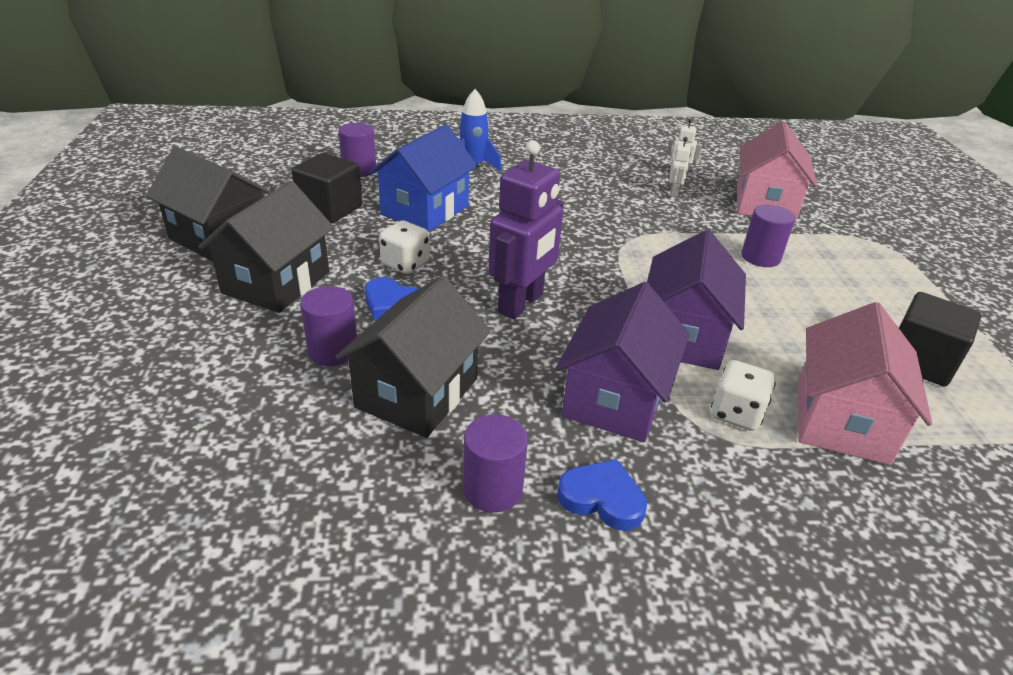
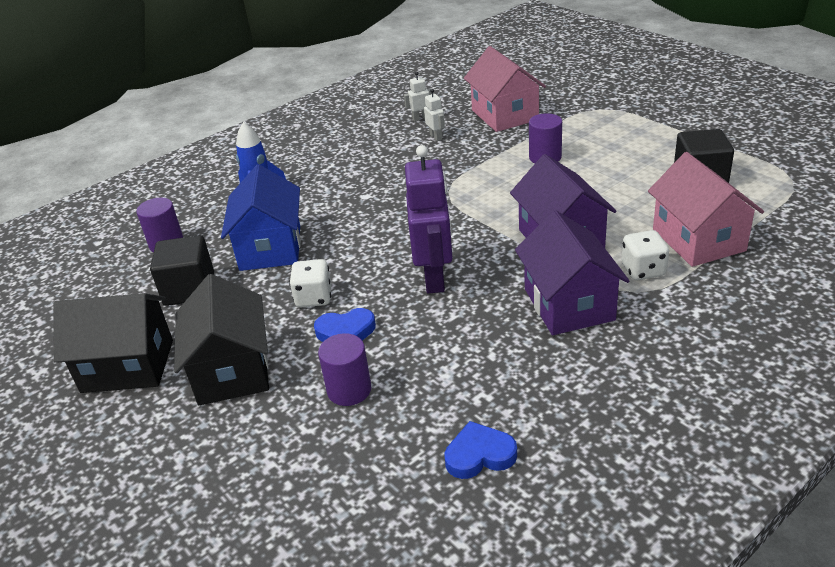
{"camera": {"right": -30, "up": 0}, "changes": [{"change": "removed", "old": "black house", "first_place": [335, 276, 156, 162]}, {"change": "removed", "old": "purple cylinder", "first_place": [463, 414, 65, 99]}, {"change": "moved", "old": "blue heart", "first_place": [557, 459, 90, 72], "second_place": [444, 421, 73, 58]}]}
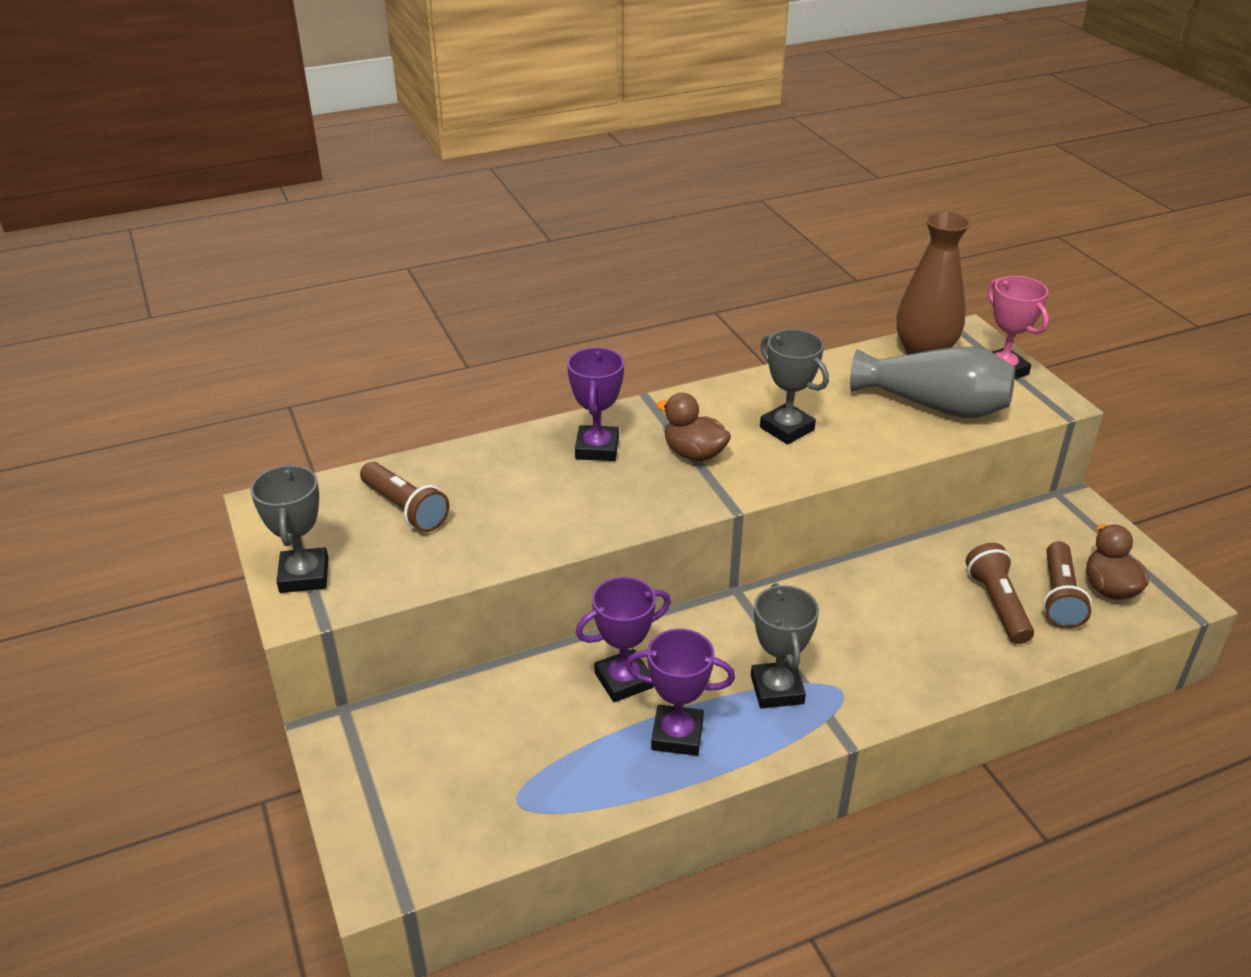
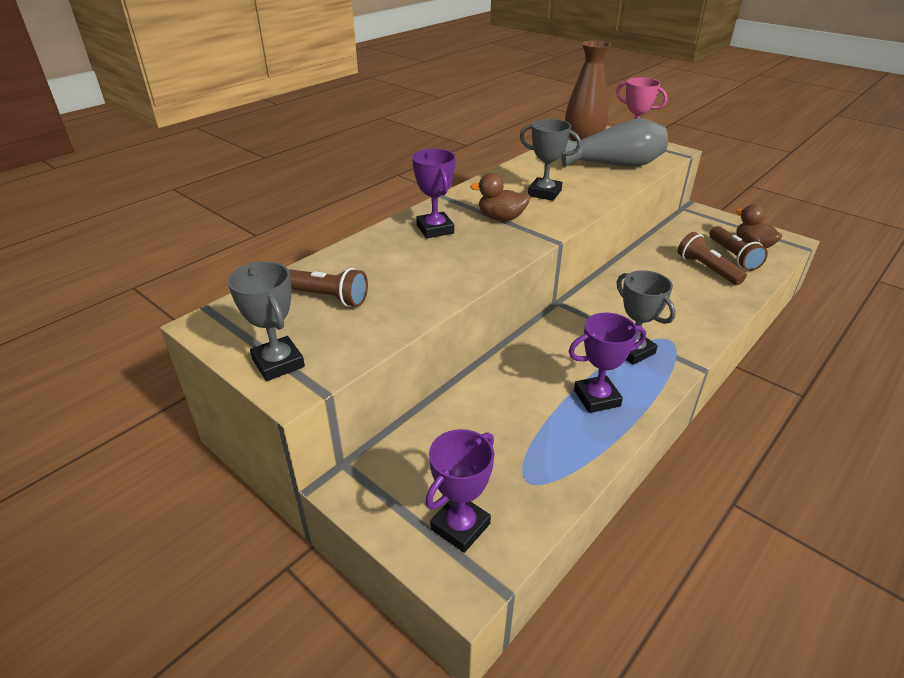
{"camera": {"right": -25, "up": 0}, "changes": [{"change": "moved", "old": "purple trophy", "first_place": [576, 577, 95, 125], "second_place": [425, 429, 69, 124]}]}
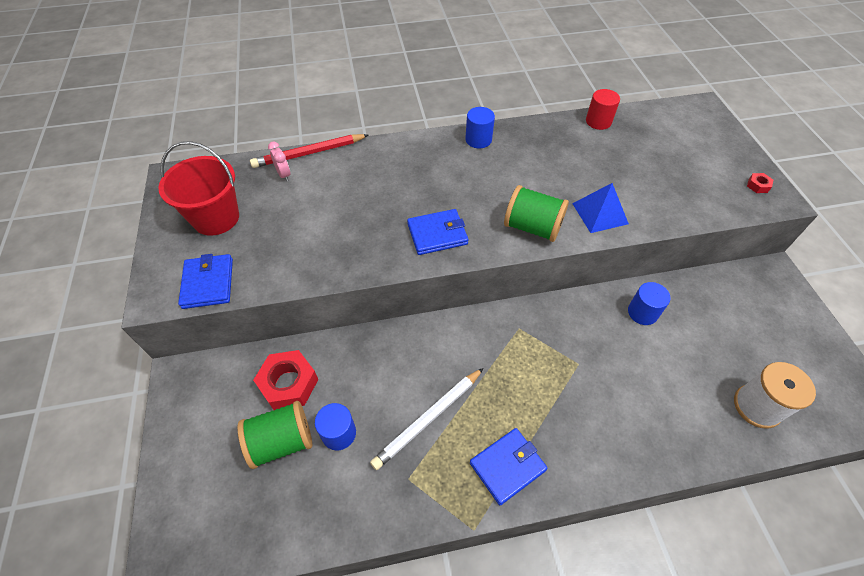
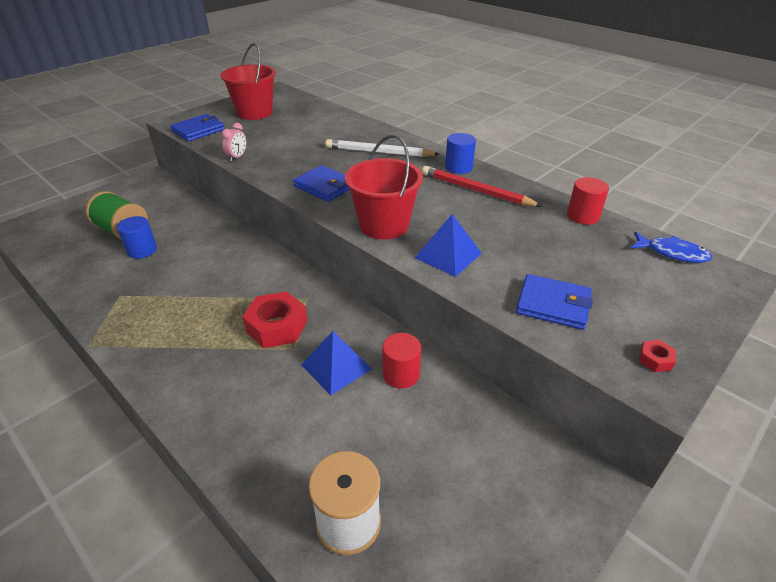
{"camera": {"right": 55, "up": -15}, "changes": [{"change": "added", "new": "blue pyramid", "second_place": [301, 331, 70, 64]}, {"change": "added", "new": "blue fish", "second_place": [631, 232, 82, 31]}, {"change": "moved", "old": "red pencil", "first_place": [250, 134, 118, 34], "second_place": [422, 166, 120, 41]}, {"change": "moved", "old": "red nut", "first_place": [253, 350, 65, 60], "second_place": [242, 291, 65, 57]}, {"change": "moved", "old": "pink clock", "first_place": [268, 141, 22, 40], "second_place": [221, 123, 26, 38]}, {"change": "moved", "old": "white pencil", "first_place": [370, 368, 113, 102], "second_place": [325, 139, 115, 18]}, {"change": "moved", "old": "blue wallet", "first_place": [470, 428, 78, 77], "second_place": [516, 274, 77, 56]}, {"change": "replaced", "old": "green spool", "new": "red bucket", "first_place": [504, 185, 65, 57], "second_place": [345, 135, 78, 105]}, {"change": "recoloured", "old": "blue cylinder", "new": "red cylinder", "first_place": [628, 282, 43, 43], "second_place": [382, 333, 39, 56]}]}
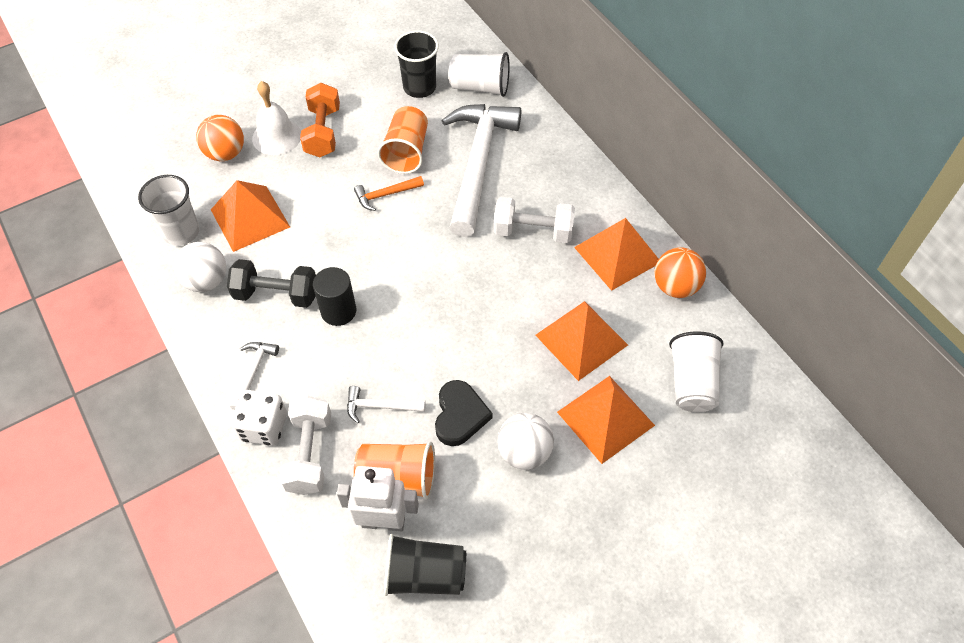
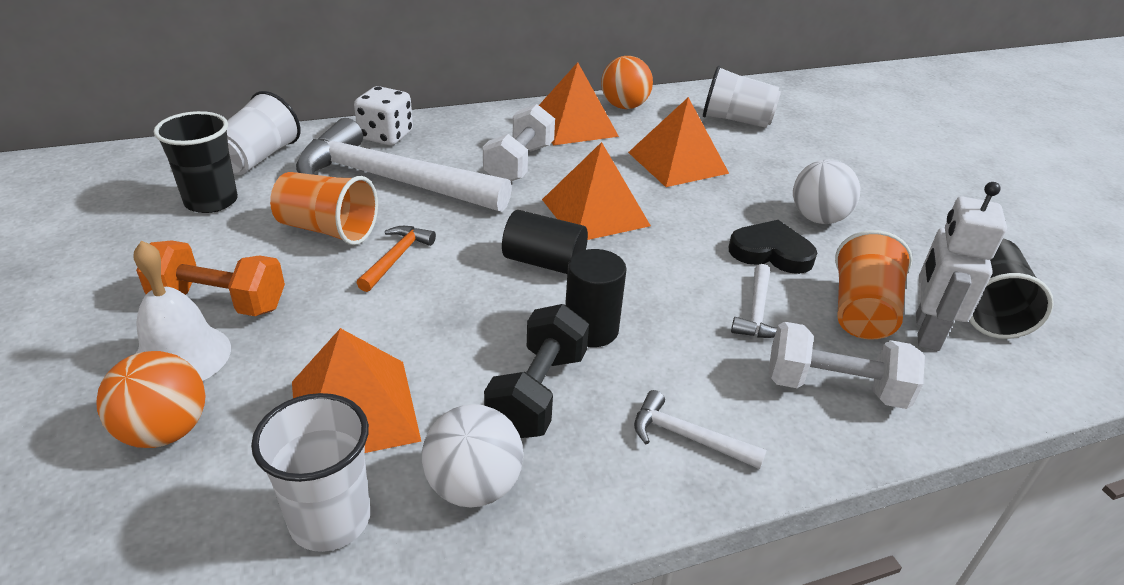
{"camera": {"right": -80, "up": -20}, "changes": [{"change": "added", "new": "black cylinder", "second_place": [502, 210, 86, 64]}, {"change": "moved", "old": "white dice", "first_place": [231, 390, 56, 56], "second_place": [354, 86, 59, 59]}, {"change": "moved", "old": "orange pyramid", "first_place": [557, 376, 98, 88], "second_place": [542, 142, 109, 98]}, {"change": "turned", "old": "orange hammer", "first_place": [354, 176, 70, 35], "second_place": [357, 226, 79, 66], "degrees": -150}]}
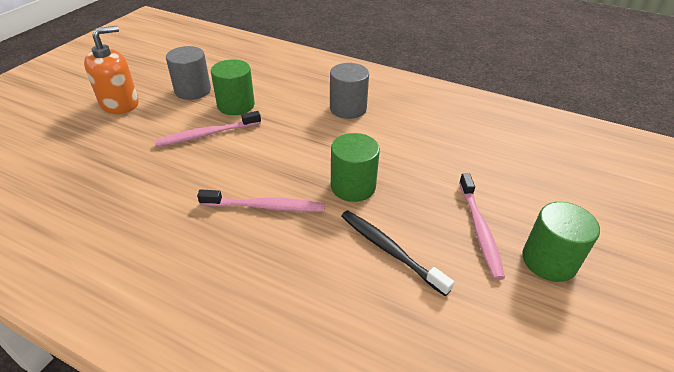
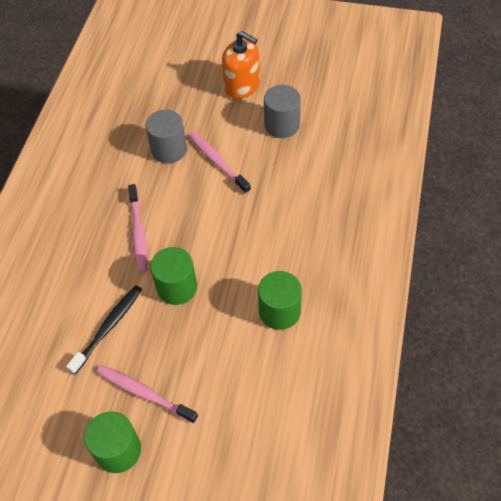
{"camera": {"right": 80, "up": 15}, "changes": [{"change": "moved", "old": "green cylinder", "first_place": [211, 59, 44, 56], "second_place": [258, 271, 44, 59]}, {"change": "moved", "old": "grey cylinder", "first_place": [330, 63, 39, 56], "second_place": [145, 110, 42, 53]}, {"change": "turned", "old": "pink toothbrush", "first_place": [459, 173, 46, 107], "second_place": [96, 365, 102, 59], "degrees": 45}]}
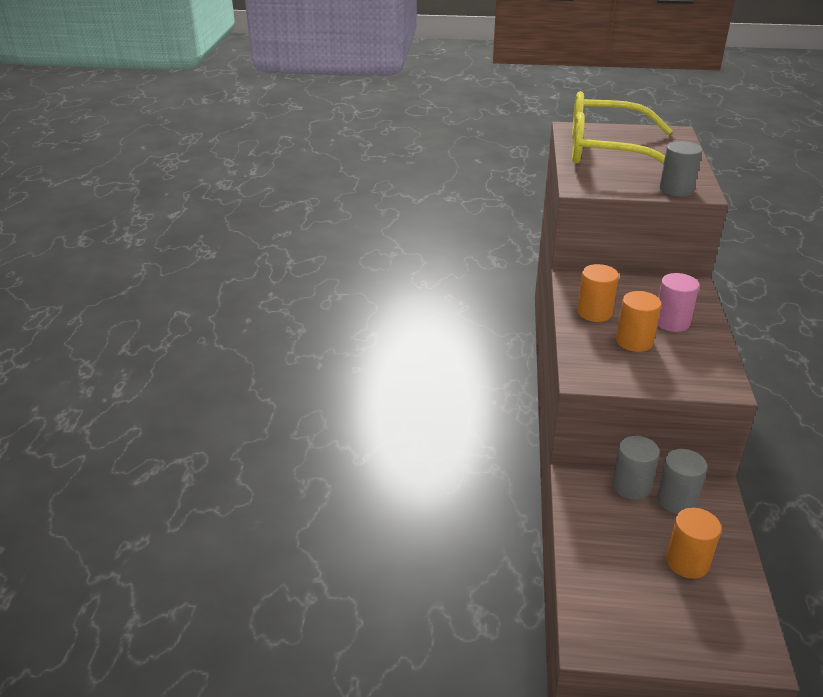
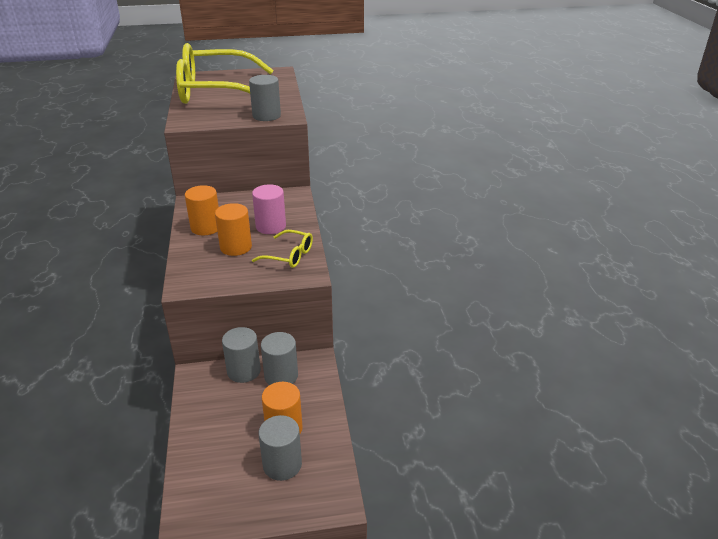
{"camera": {"right": -15, "up": 0}, "changes": [{"change": "added", "new": "yellow glasses", "second_place": [252, 230, 61, 38]}, {"change": "added", "new": "grey cylinder", "second_place": [258, 415, 44, 66]}]}
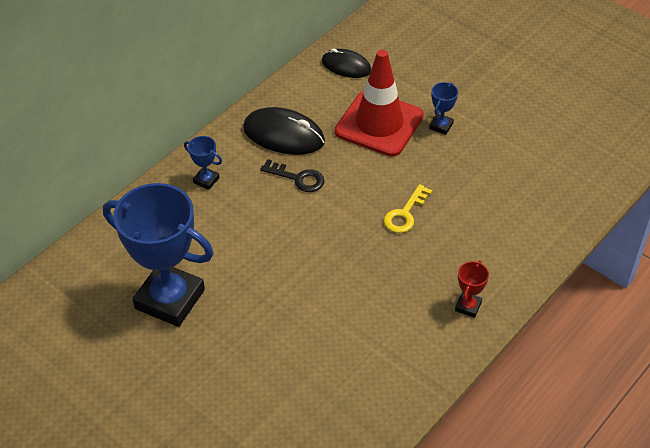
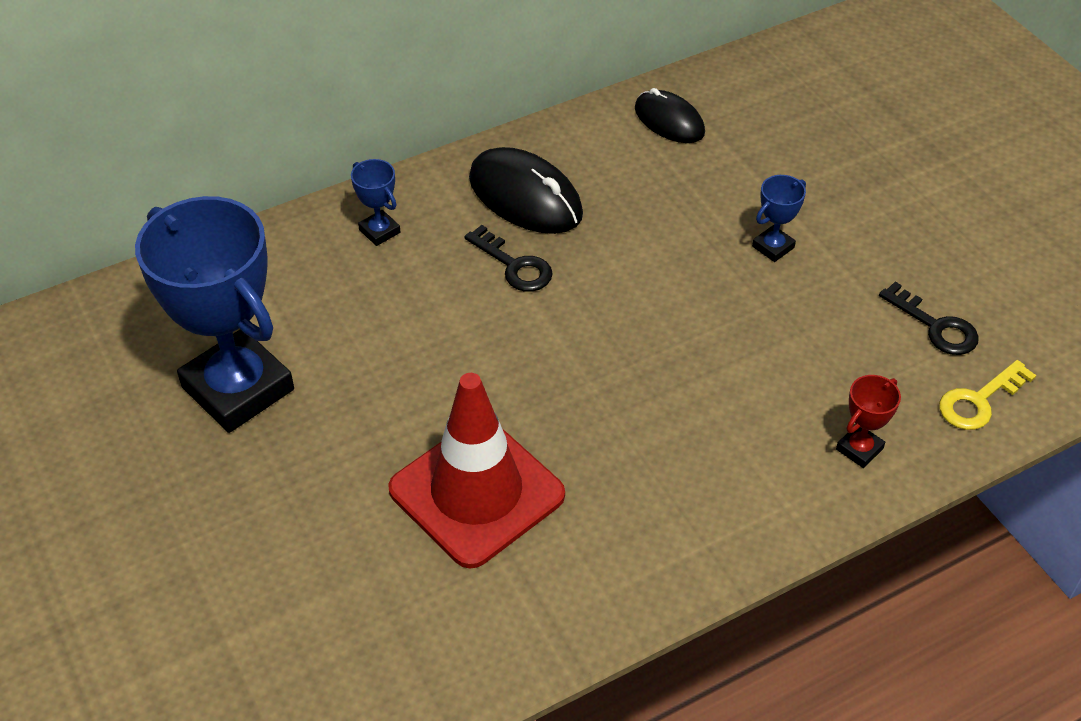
{"camera": {"right": 20, "up": 0}, "changes": [{"change": "added", "new": "black key", "second_place": [879, 282, 100, 73]}, {"change": "moved", "old": "red traffic cone", "first_place": [335, 50, 89, 107], "second_place": [388, 373, 177, 196]}, {"change": "moved", "old": "yellow key", "first_place": [383, 184, 49, 49], "second_place": [939, 360, 97, 70]}, {"change": "moved", "old": "red trophy", "first_place": [455, 260, 34, 58], "second_place": [836, 375, 65, 93]}]}
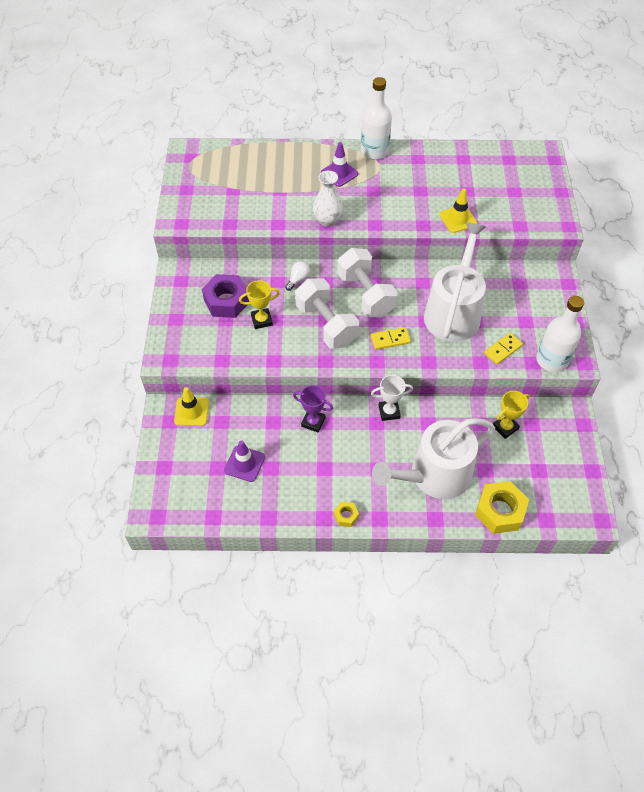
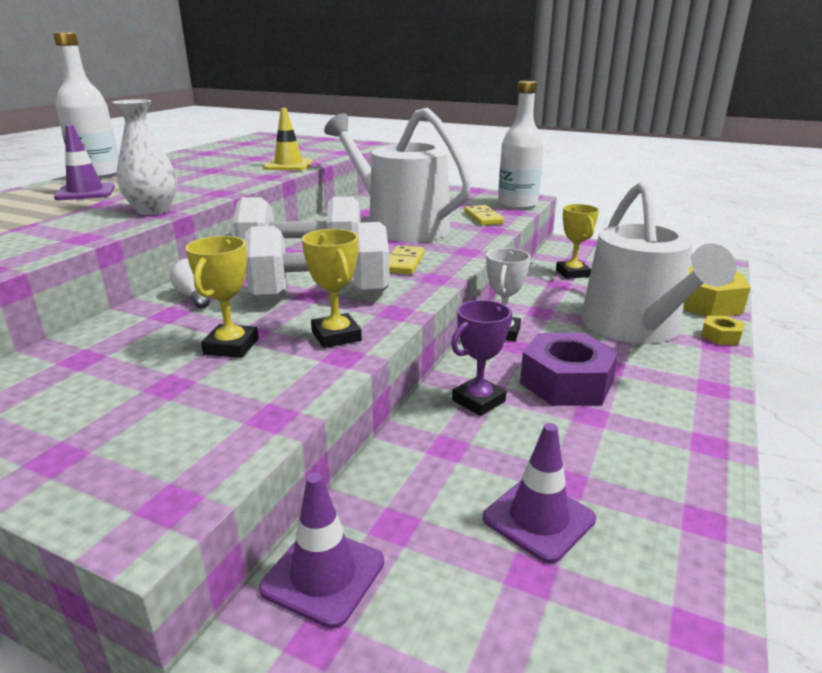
{"camera": {"right": -65, "up": -30}, "changes": [{"change": "added", "new": "yellow trophy", "second_place": [302, 229, 60, 119]}, {"change": "moved", "old": "purple nut", "first_place": [202, 274, 47, 44], "second_place": [520, 333, 99, 73]}, {"change": "moved", "old": "yellow nut", "first_place": [334, 502, 25, 25], "second_place": [701, 316, 44, 29]}, {"change": "recoloured", "old": "yellow traffic cone", "new": "purple traffic cone", "first_place": [174, 387, 35, 39], "second_place": [259, 473, 125, 156]}]}
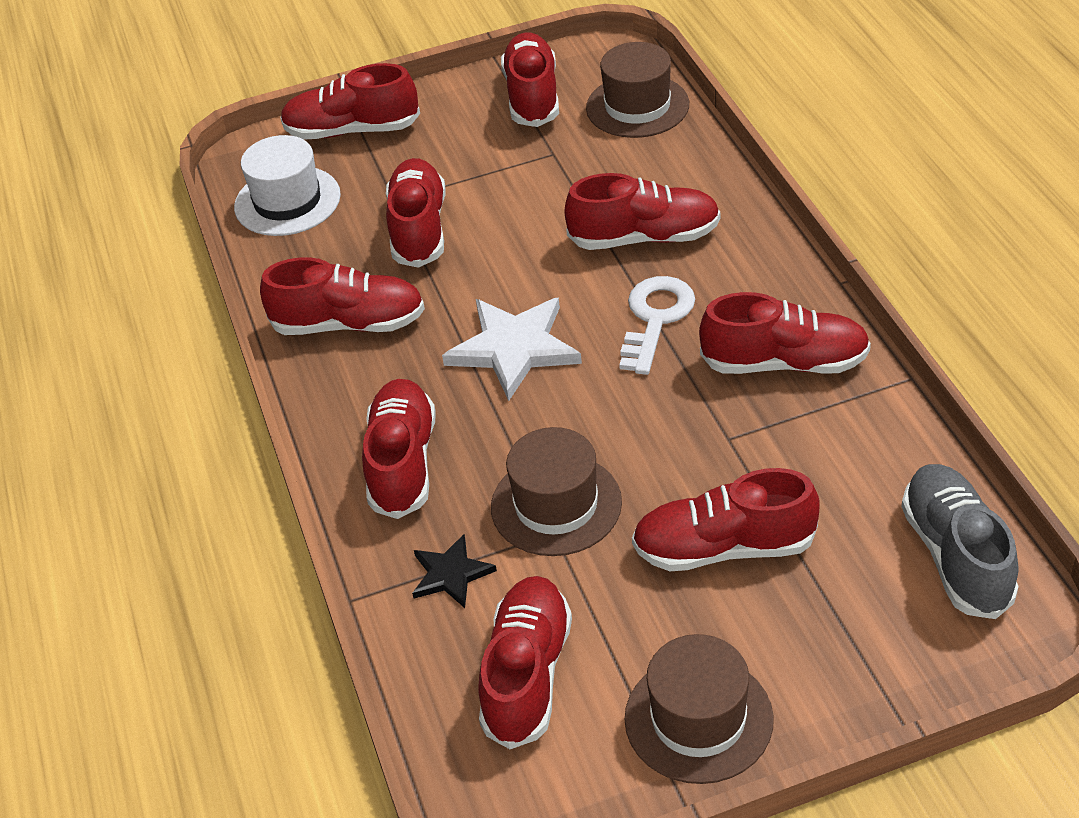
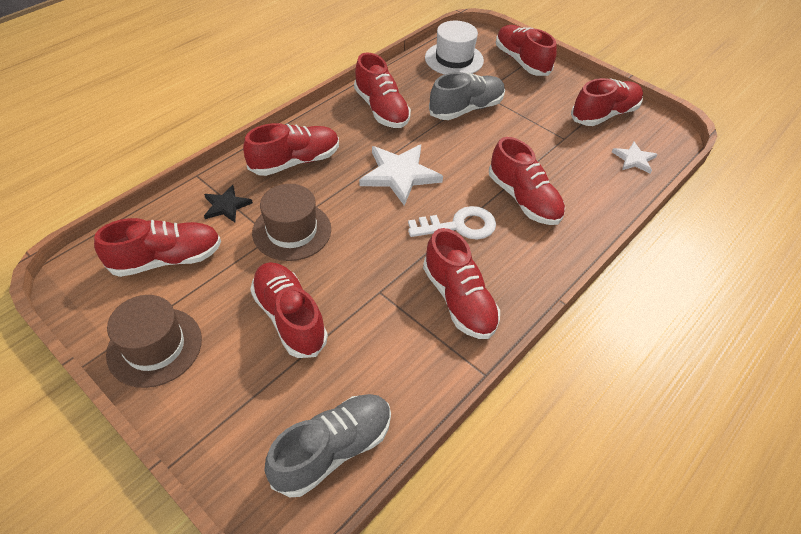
{"camera": {"right": 55, "up": 5}, "changes": [{"change": "replaced", "old": "brown hat", "new": "white star", "first_place": [586, 42, 103, 96], "second_place": [612, 141, 45, 33]}, {"change": "recoloured", "old": "red shoe", "new": "grey shoe", "first_place": [386, 158, 60, 110], "second_place": [429, 72, 76, 48]}]}
